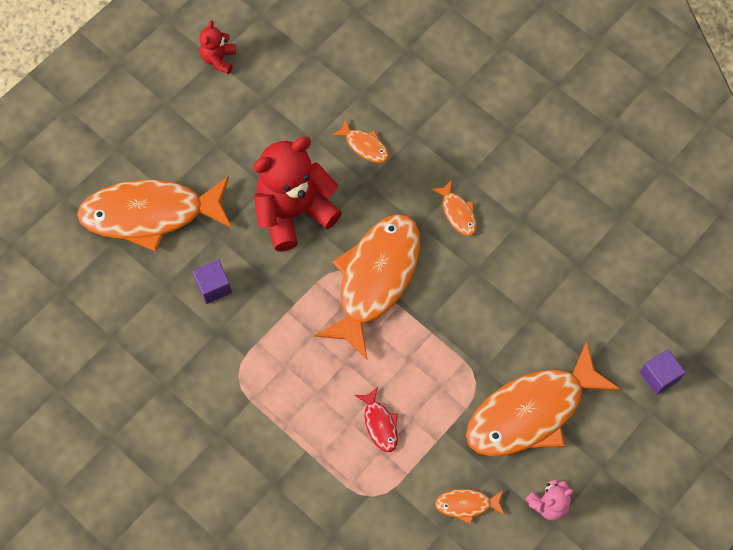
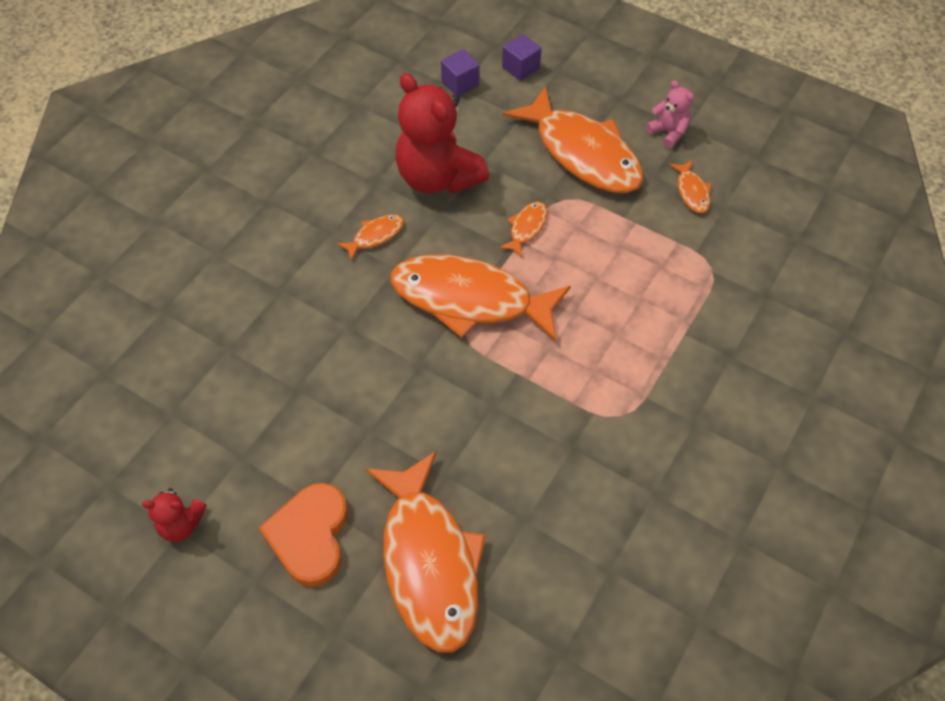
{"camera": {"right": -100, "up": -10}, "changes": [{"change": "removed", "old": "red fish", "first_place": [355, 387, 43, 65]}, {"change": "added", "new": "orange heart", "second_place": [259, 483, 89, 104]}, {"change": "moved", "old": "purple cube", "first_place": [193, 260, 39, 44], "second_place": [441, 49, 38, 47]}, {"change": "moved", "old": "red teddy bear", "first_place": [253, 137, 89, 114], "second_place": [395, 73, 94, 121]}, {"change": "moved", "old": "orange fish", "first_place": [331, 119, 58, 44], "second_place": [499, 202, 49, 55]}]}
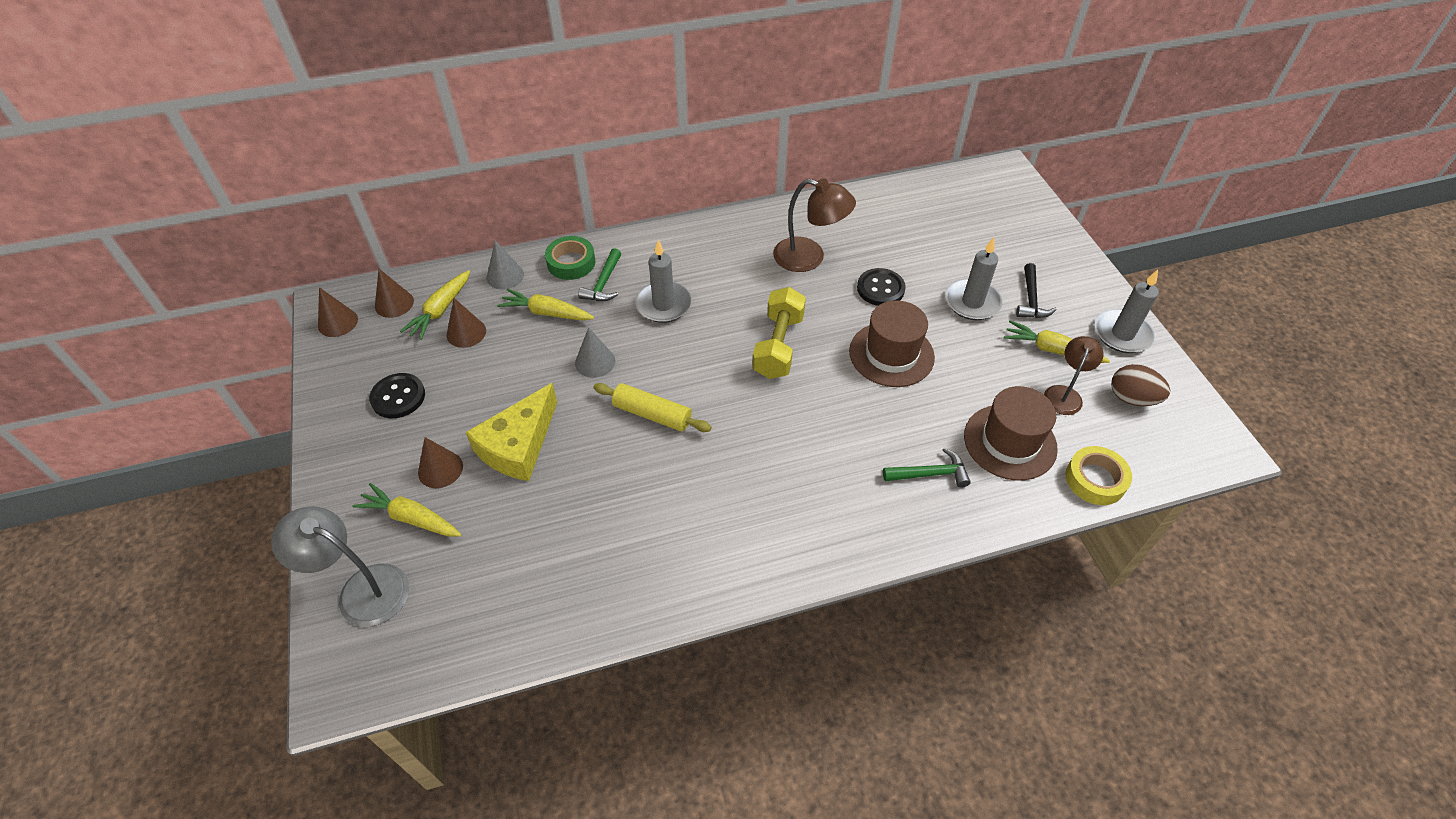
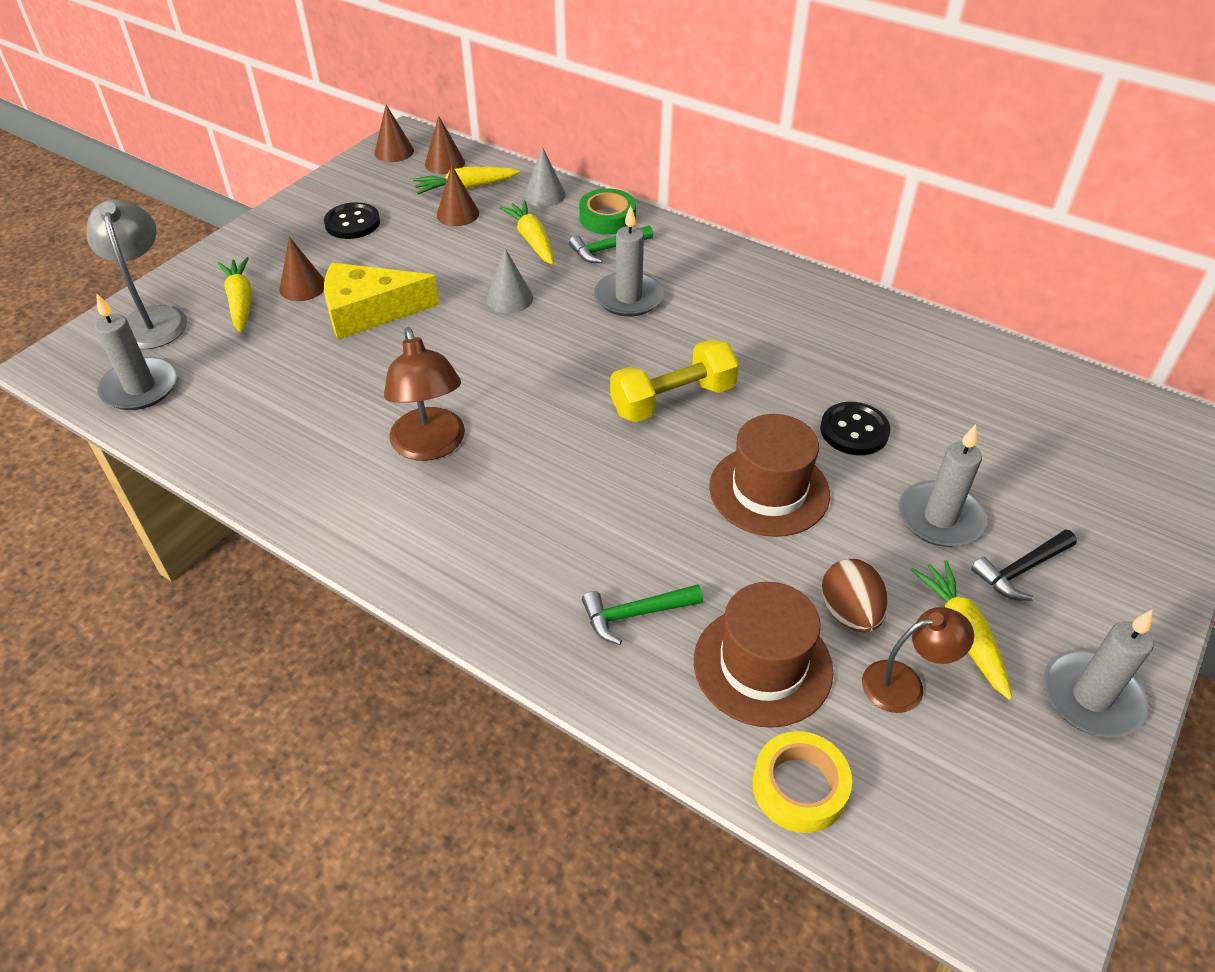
{"camera": {"right": 50, "up": -5}, "changes": [{"change": "removed", "old": "yellow rolling pin", "first_place": [594, 383, 118, 49]}, {"change": "added", "new": "grey candle", "second_place": [95, 294, 82, 116]}, {"change": "moved", "old": "brown lamp", "first_place": [773, 179, 83, 93], "second_place": [384, 327, 81, 134]}, {"change": "moved", "old": "brown egg", "first_place": [1111, 364, 59, 42], "second_place": [821, 559, 67, 74]}, {"change": "turned", "old": "green hammer", "first_place": [883, 448, 88, 39], "second_place": [582, 584, 121, 61], "degrees": 120}]}
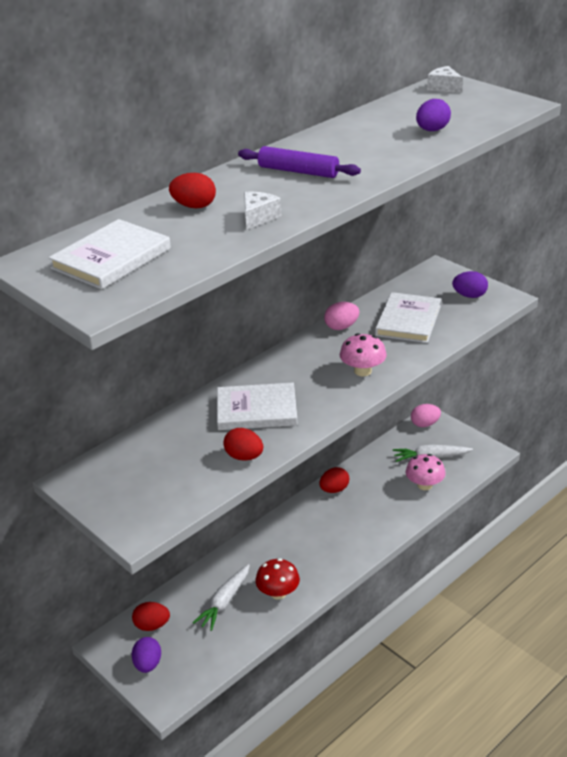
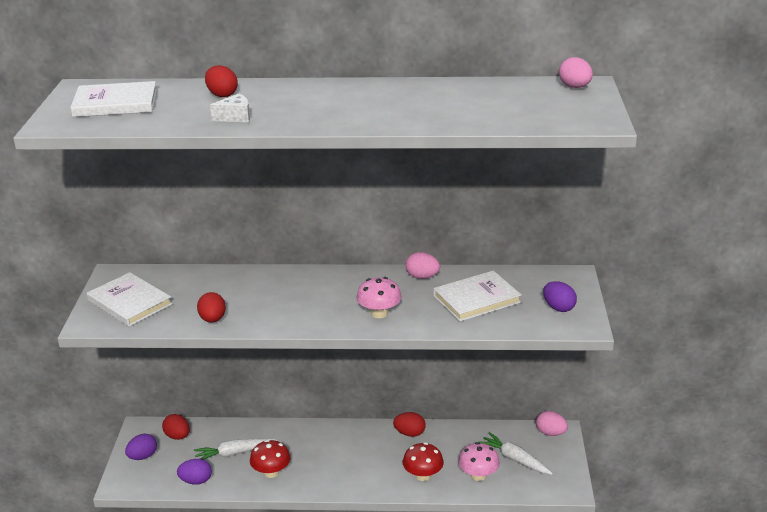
{"camera": {"right": 45, "up": -5}, "changes": [{"change": "removed", "old": "purple rolling pin", "first_place": [238, 146, 123, 32]}, {"change": "added", "new": "red mushroom", "second_place": [403, 442, 41, 39]}, {"change": "moved", "old": "white book", "first_place": [217, 383, 81, 47], "second_place": [87, 272, 85, 54]}, {"change": "moved", "old": "purple egg", "first_place": [416, 99, 35, 32], "second_place": [177, 459, 35, 26]}, {"change": "replaced", "old": "white cheese", "new": "pink egg", "first_place": [427, 66, 36, 27], "second_place": [559, 57, 34, 31]}]}
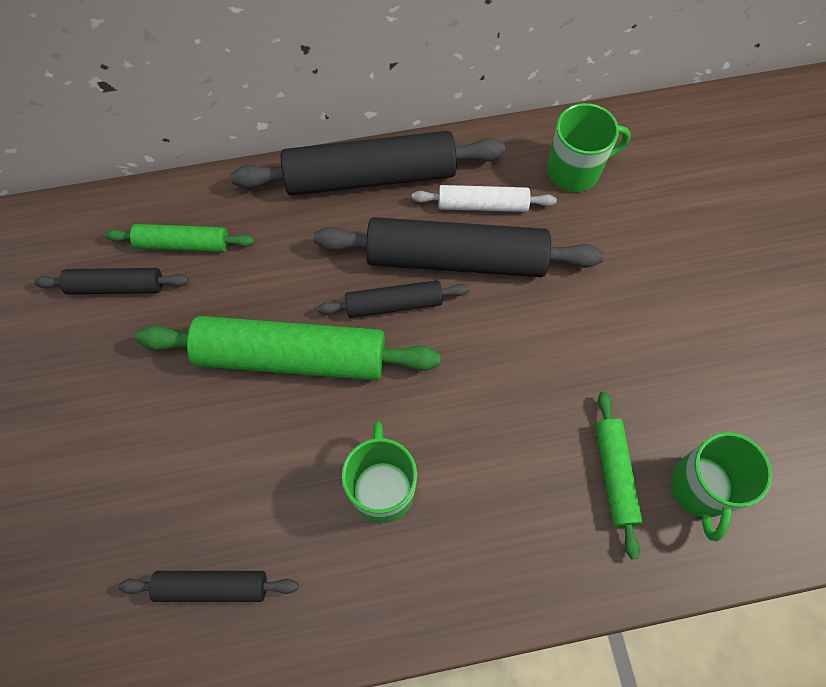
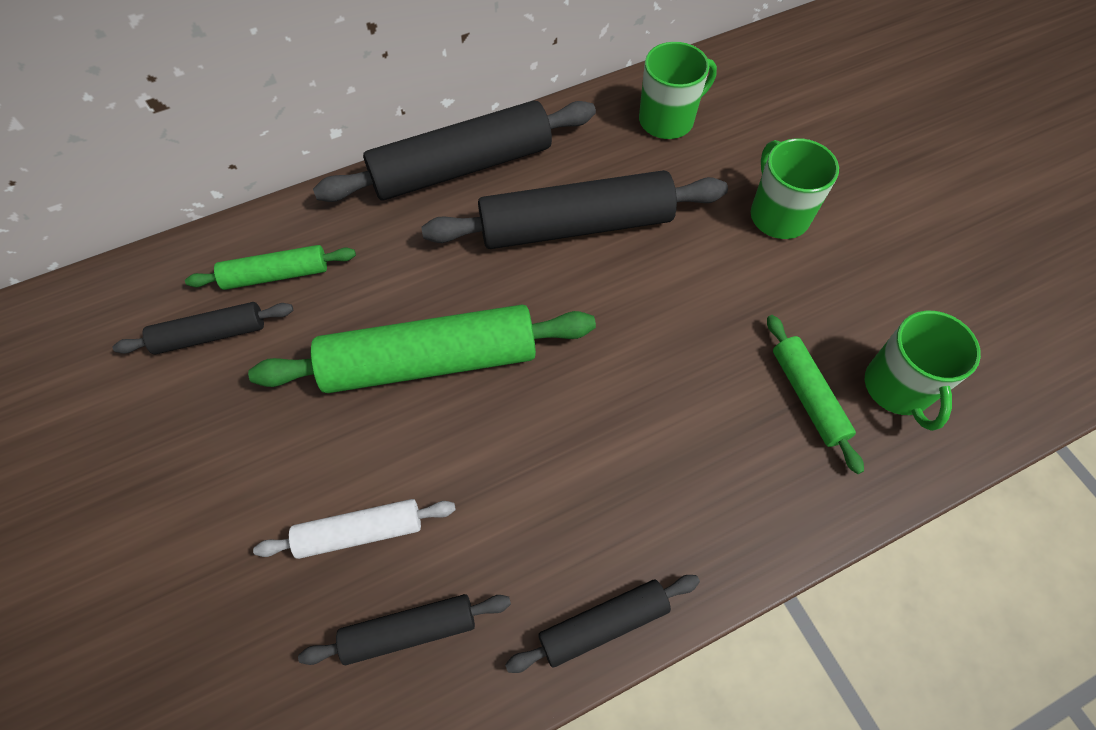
{"camera": {"right": -15, "up": -5}, "changes": [{"change": "moved", "old": "black rolling pin", "first_place": [317, 280, 153, 38], "second_place": [505, 575, 195, 98]}, {"change": "moved", "old": "green mug", "first_place": [342, 422, 75, 101], "second_place": [751, 138, 88, 101]}, {"change": "moved", "old": "white rolling pin", "first_place": [412, 185, 145, 27], "second_place": [253, 499, 203, 60]}]}
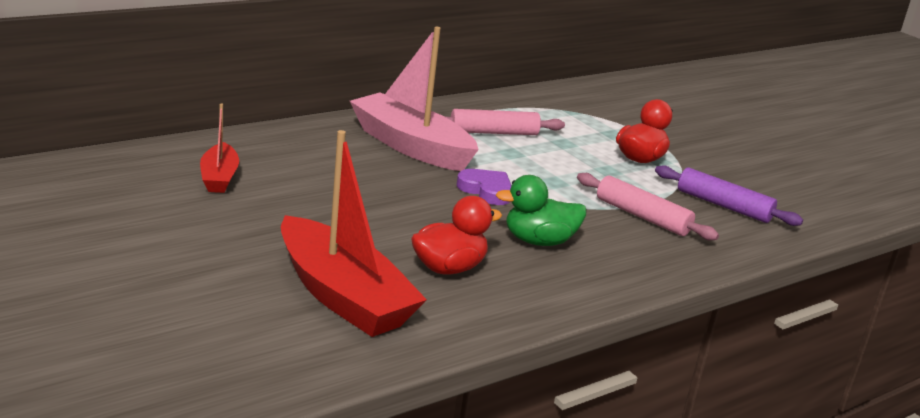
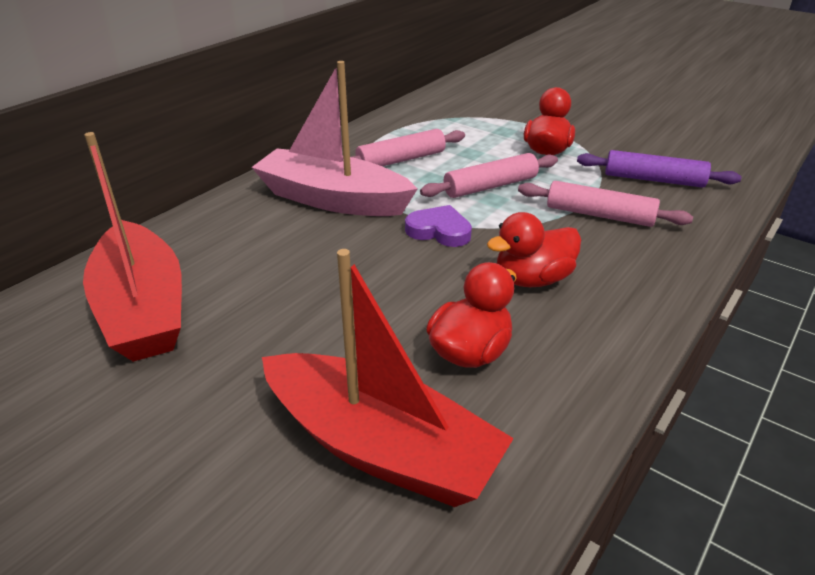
{"camera": {"right": -15, "up": 10}, "changes": [{"change": "added", "new": "pink rolling pin", "second_place": [420, 153, 138, 45]}, {"change": "recoloured", "old": "green duck", "new": "red duck", "first_place": [496, 175, 91, 71], "second_place": [487, 212, 94, 75]}, {"change": "resized", "old": "red boat", "first_place": [200, 104, 39, 89], "second_place": [83, 132, 99, 230], "factor": 1.91}]}
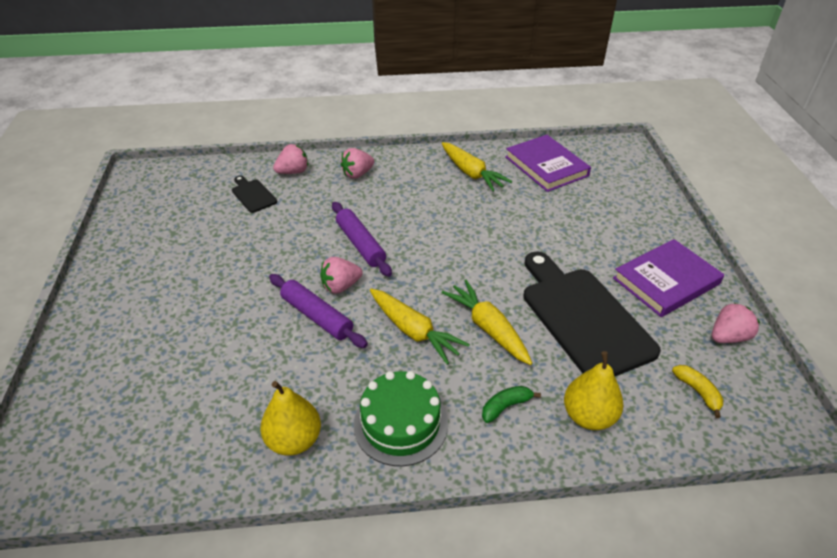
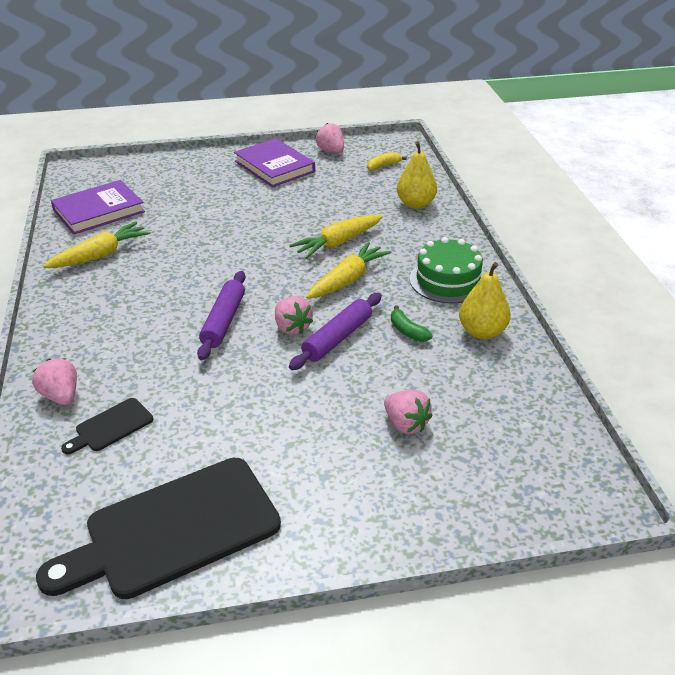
{"camera": {"right": -95, "up": -5}, "changes": [{"change": "moved", "old": "pink strawberry", "first_place": [340, 148, 35, 31], "second_place": [384, 390, 48, 44]}, {"change": "moved", "old": "green banana", "first_place": [482, 386, 59, 37], "second_place": [391, 305, 41, 37]}, {"change": "moved", "old": "black cutting board", "first_place": [523, 251, 138, 125], "second_place": [36, 458, 245, 141]}, {"change": "turned", "old": "purple rolling pin", "first_place": [332, 202, 60, 75], "second_place": [197, 271, 49, 89], "degrees": -45}]}
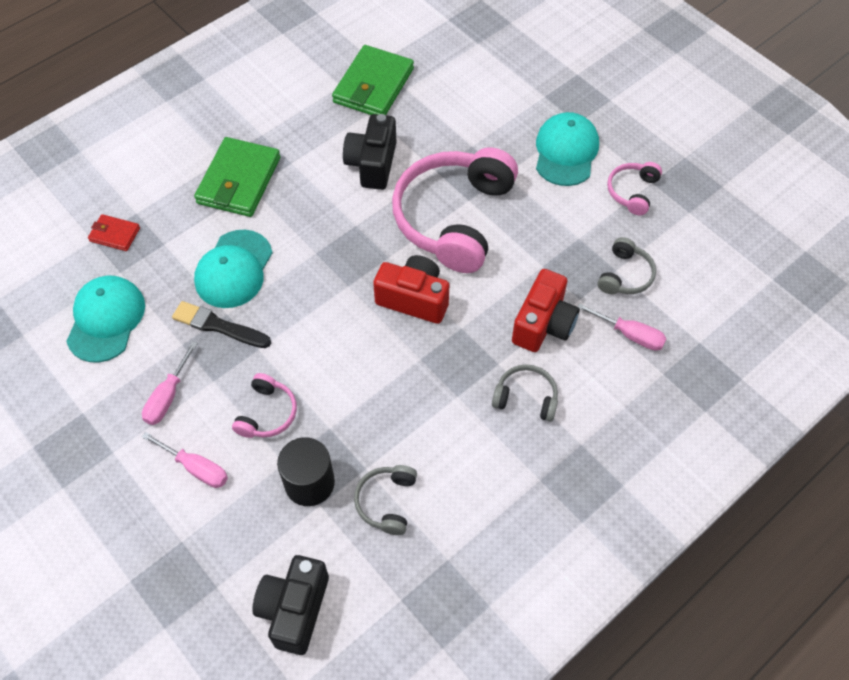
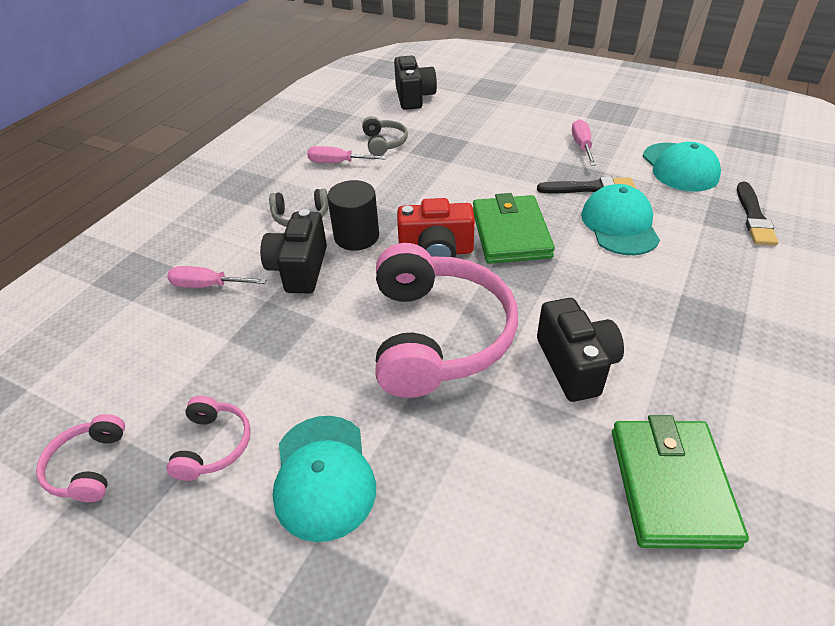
{"camera": {"right": 160, "up": -15}, "changes": [{"change": "removed", "old": "grey headphones", "first_place": [598, 237, 58, 57]}, {"change": "moved", "old": "pink screwdriver", "first_place": [142, 432, 86, 56], "second_place": [307, 146, 79, 17]}, {"change": "moved", "old": "green wallet", "first_place": [194, 137, 86, 80], "second_place": [473, 193, 82, 71]}, {"change": "moved", "old": "pink headphones", "first_place": [232, 373, 65, 65], "second_place": [36, 414, 89, 88]}, {"change": "moved", "old": "black cylinder", "first_place": [277, 437, 58, 69], "second_place": [327, 180, 52, 71]}, {"change": "replaced", "old": "red wallet", "new": "black brush", "first_place": [88, 214, 52, 37], "second_place": [737, 182, 41, 64]}, {"change": "recoloured", "old": "red camera", "new": "black camera", "first_place": [512, 269, 67, 83], "second_place": [260, 209, 67, 84]}]}
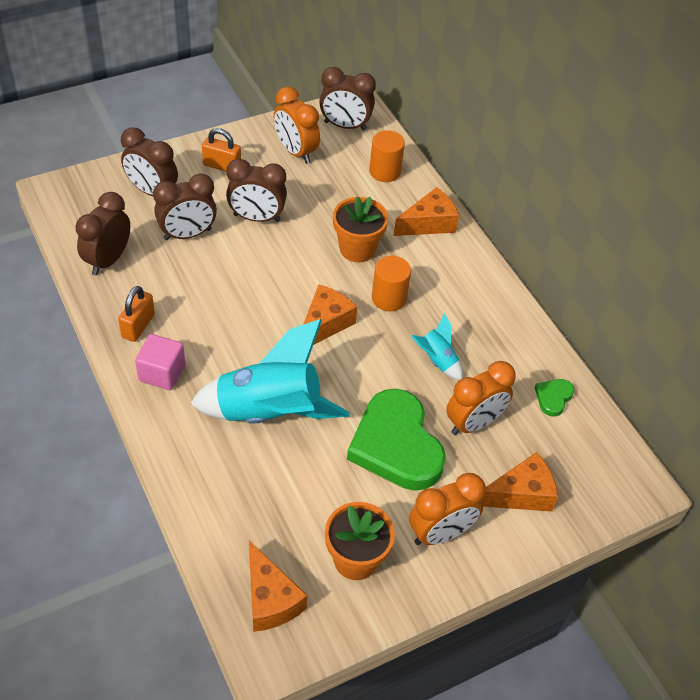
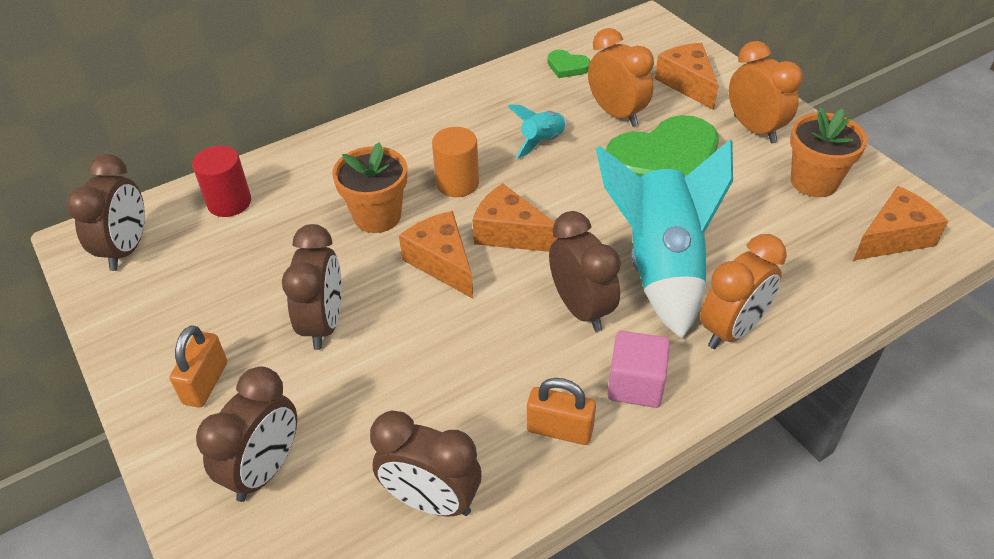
{"camera": {"right": -90, "up": -5}, "changes": [{"change": "moved", "old": "brown clock", "first_place": [153, 173, 64, 67], "second_place": [549, 211, 72, 121]}, {"change": "moved", "old": "orange clock", "first_place": [274, 87, 46, 77], "second_place": [700, 234, 87, 115]}, {"change": "moved", "old": "orange cheese", "first_place": [394, 187, 65, 49], "second_place": [399, 211, 74, 88]}, {"change": "recoloured", "old": "orange cylinder", "new": "red cylinder", "first_place": [369, 130, 36, 52], "second_place": [192, 146, 59, 71]}]}
